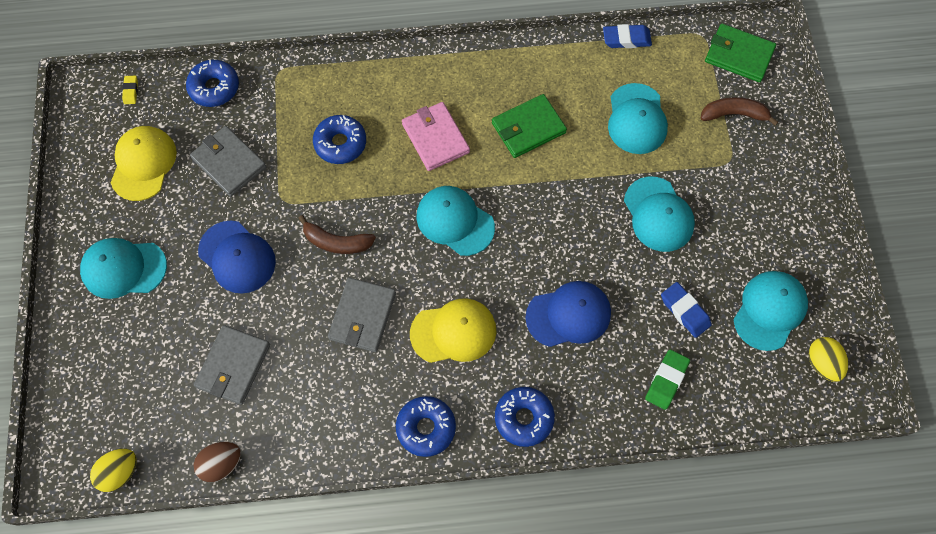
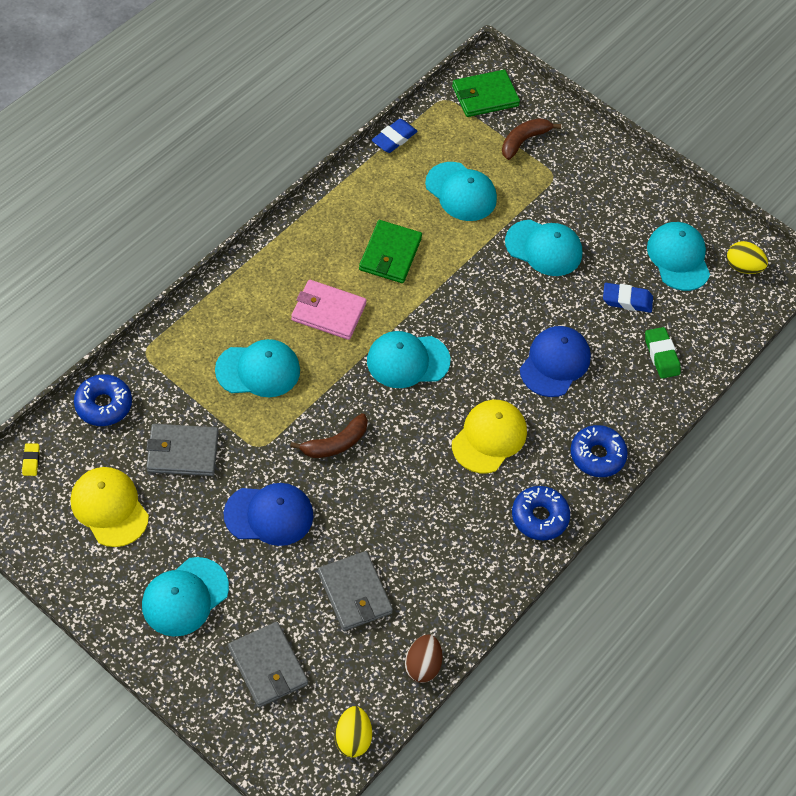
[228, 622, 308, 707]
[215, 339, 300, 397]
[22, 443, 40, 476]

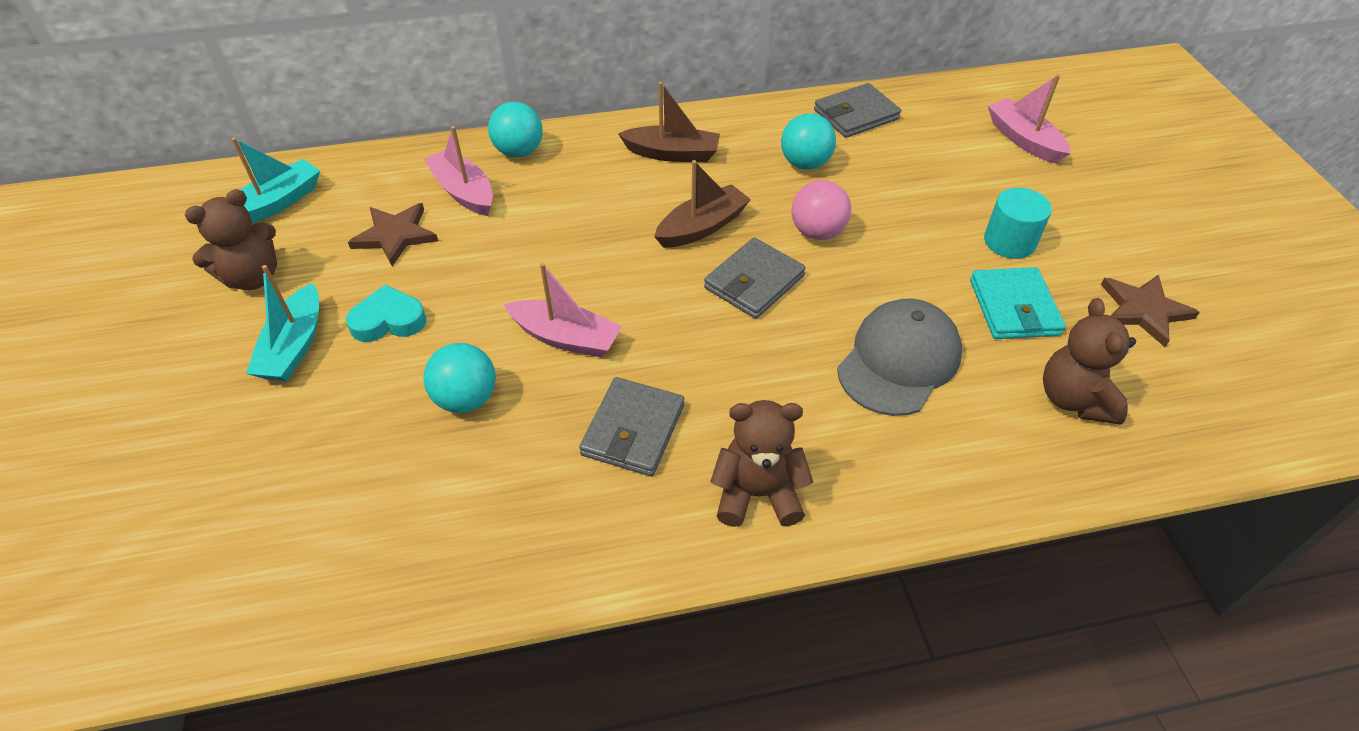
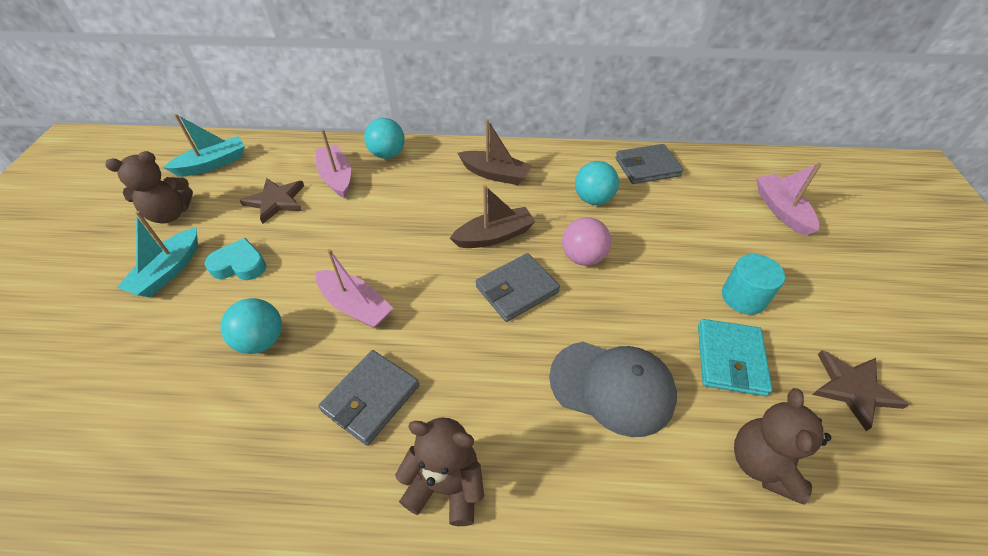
[549, 342, 677, 437]

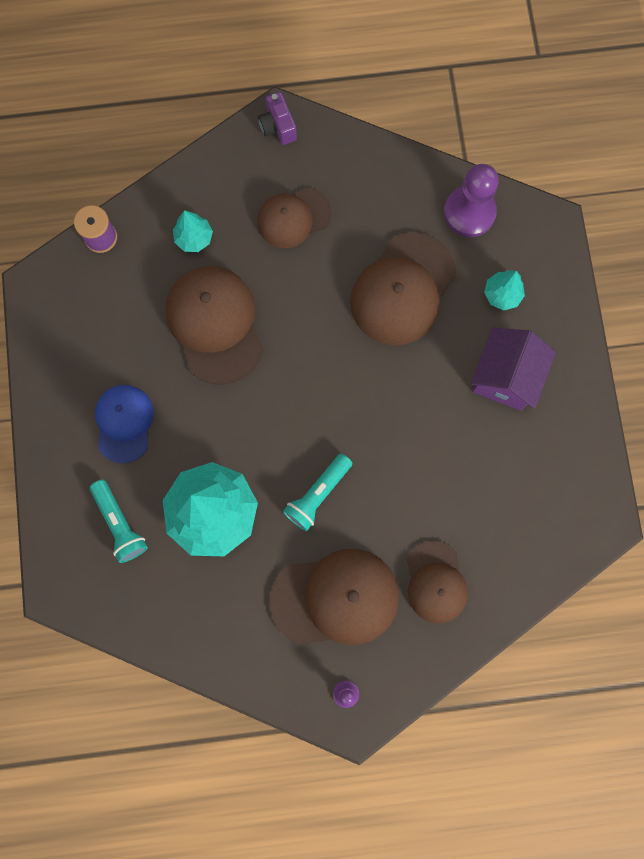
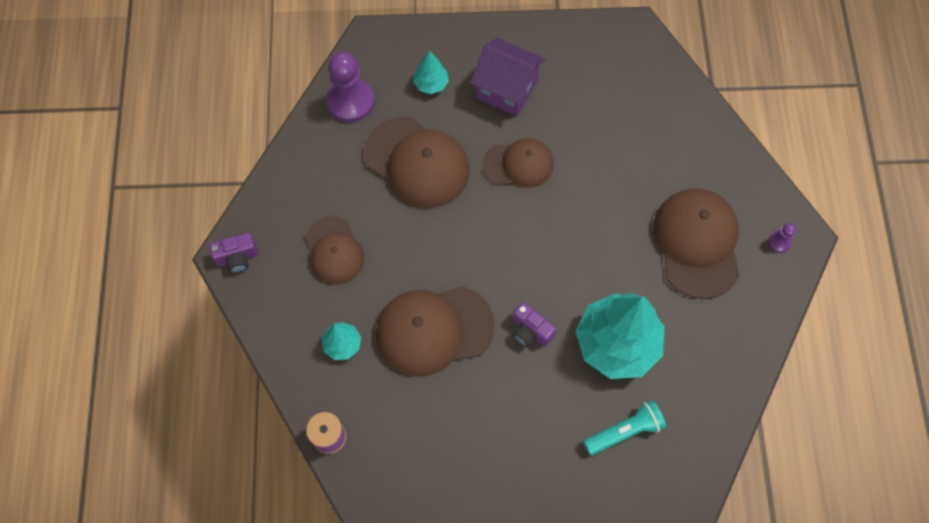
[95, 385, 154, 463] (first image)
[283, 454, 352, 531] (first image)
[512, 302, 557, 347]
[483, 138, 554, 188]

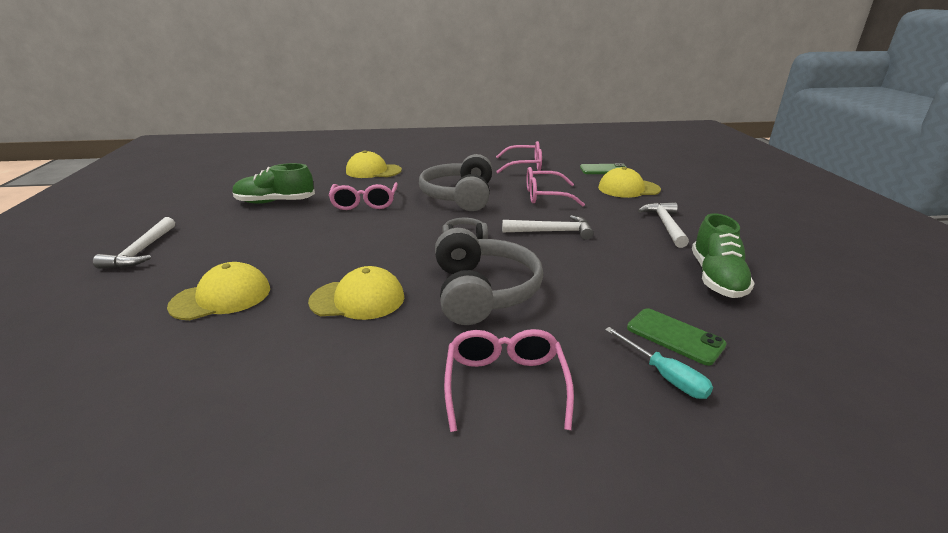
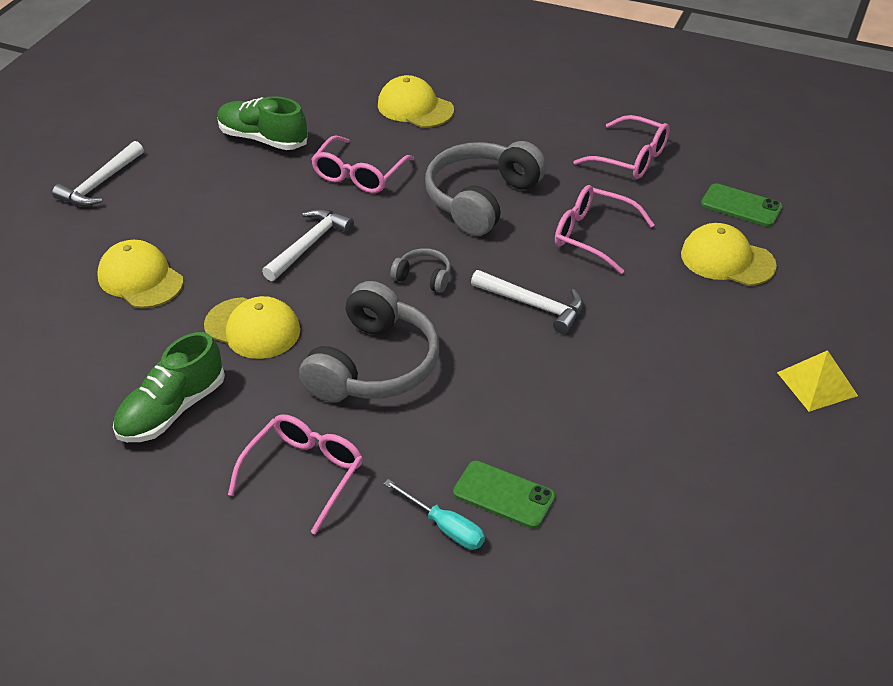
[777, 350, 858, 412]
[262, 209, 354, 281]
[113, 332, 225, 442]
[97, 240, 183, 308]
[384, 479, 485, 549]
[453, 461, 555, 529]

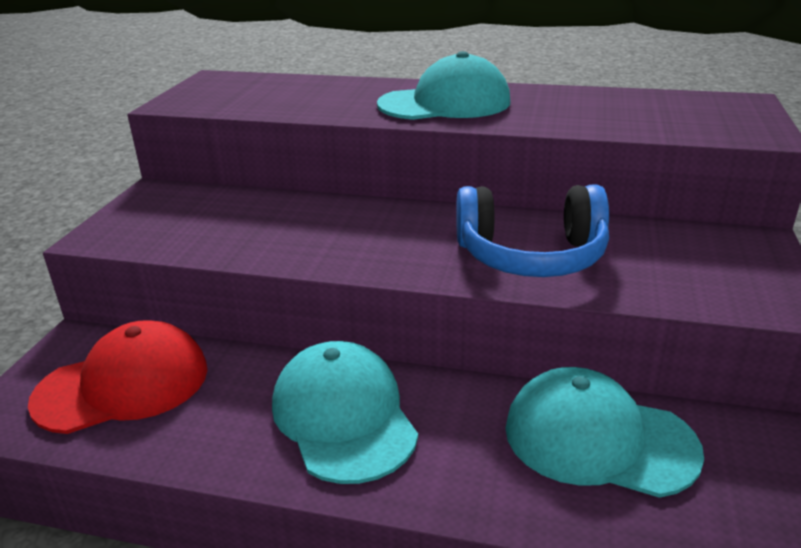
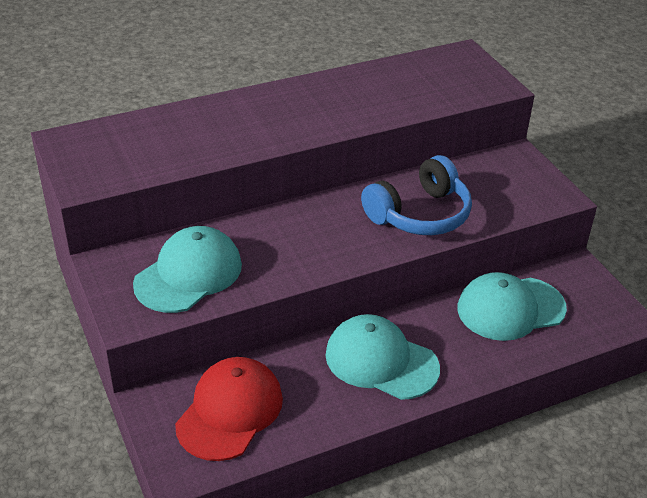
[133, 226, 242, 313]

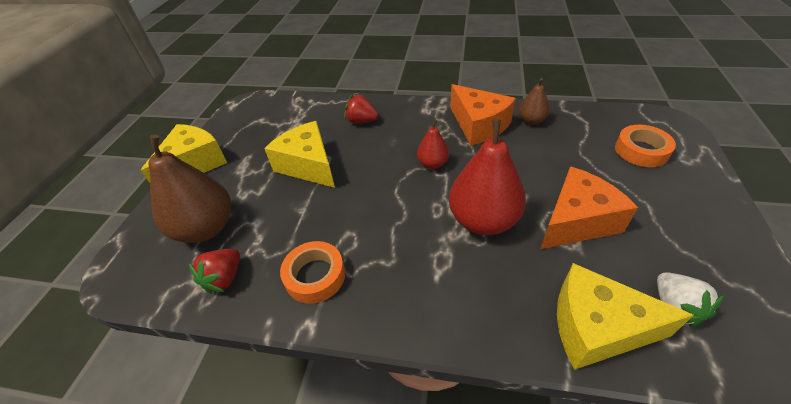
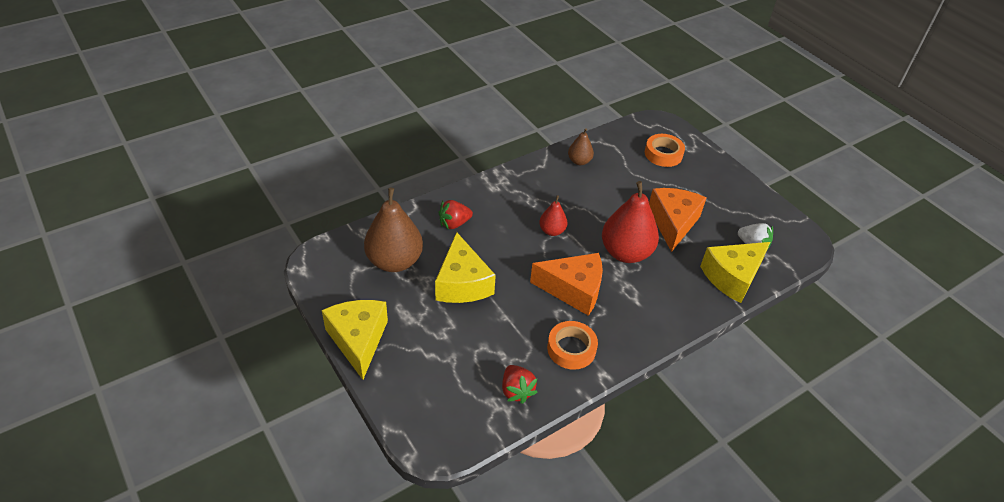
[364, 188, 423, 272]
[530, 253, 603, 316]
[435, 232, 496, 303]

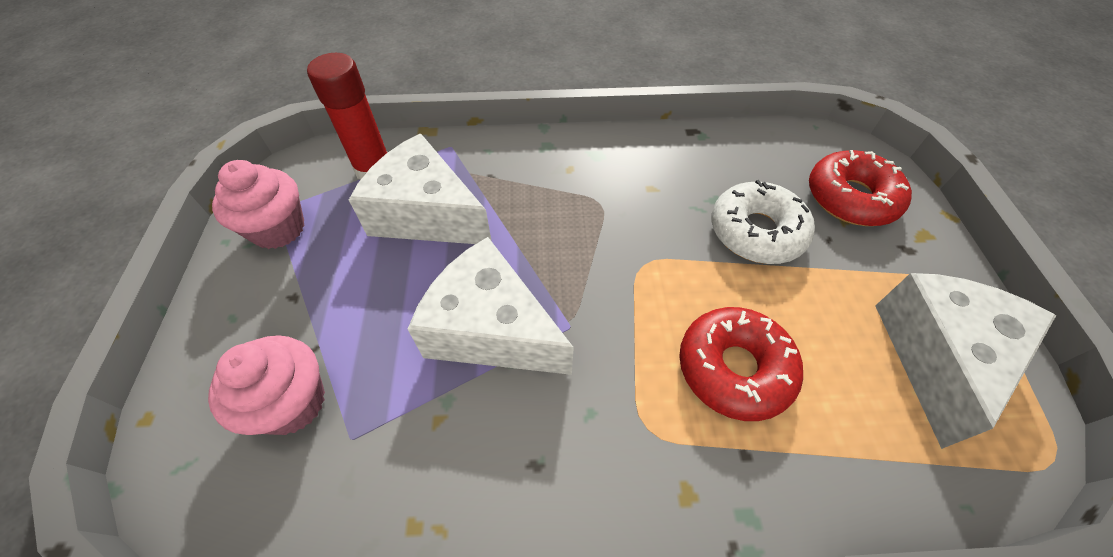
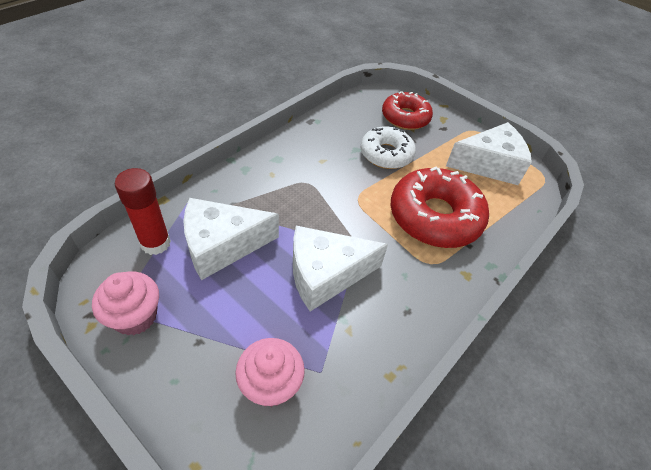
[446, 122, 532, 185]
[391, 167, 489, 248]

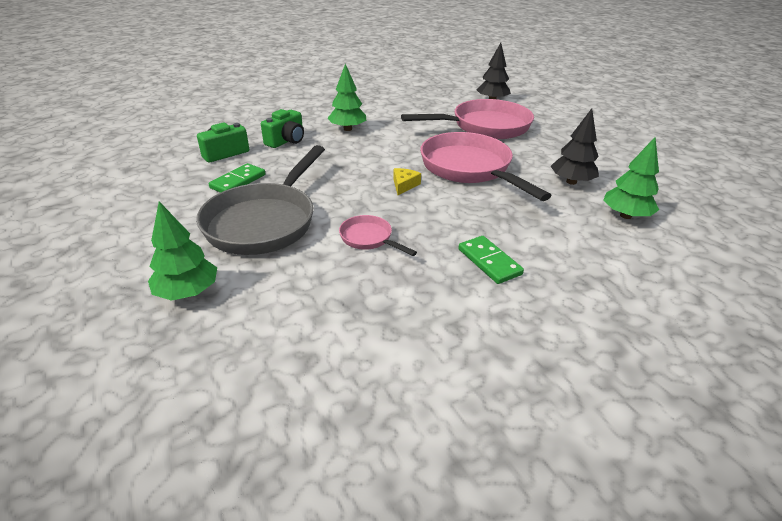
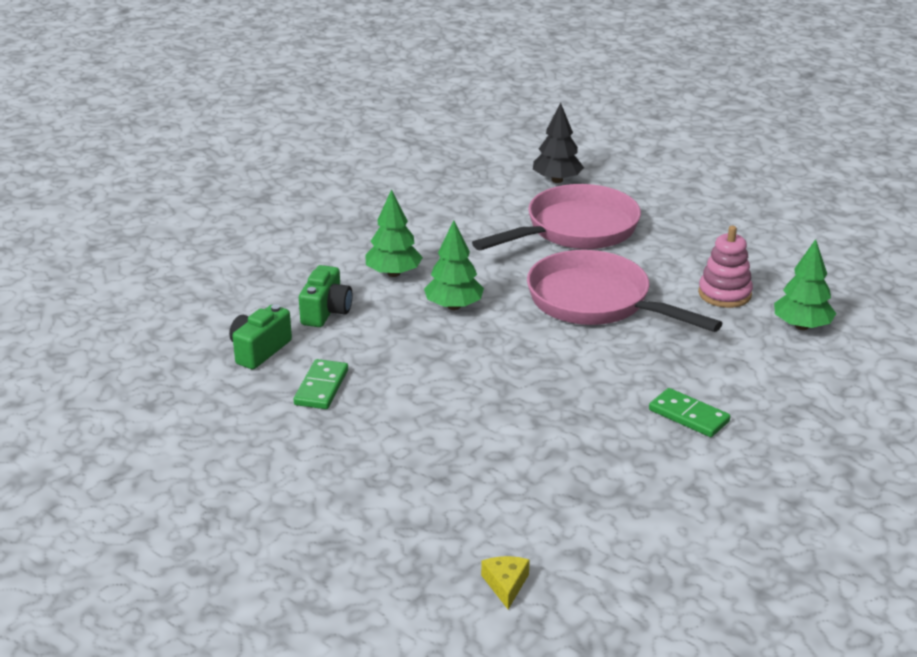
[196, 145, 325, 255] (first image)
[339, 215, 417, 256] (first image)
[424, 221, 484, 310]
[481, 556, 530, 609]
[698, 226, 753, 308]

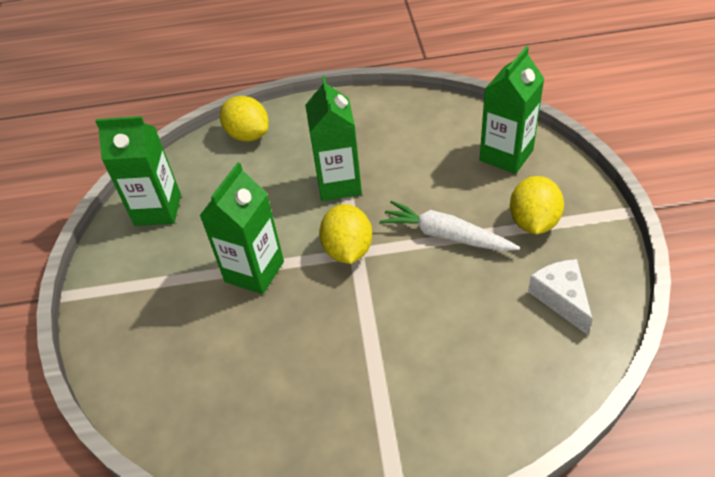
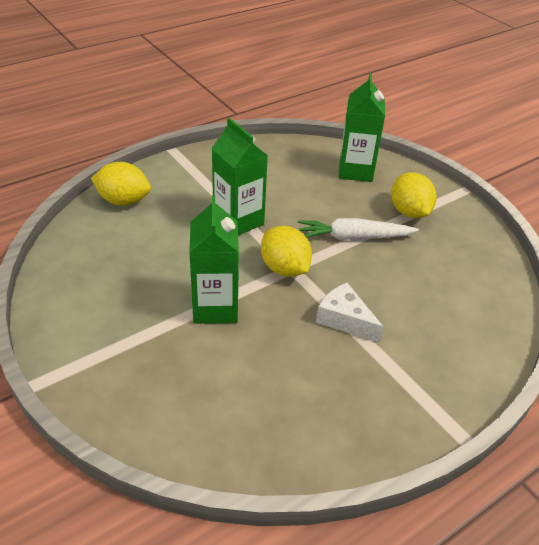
[95, 116, 181, 226] (first image)
[316, 283, 383, 342]

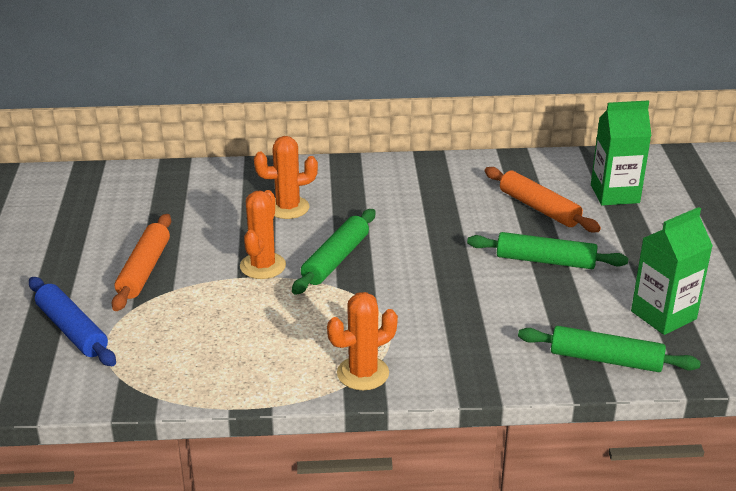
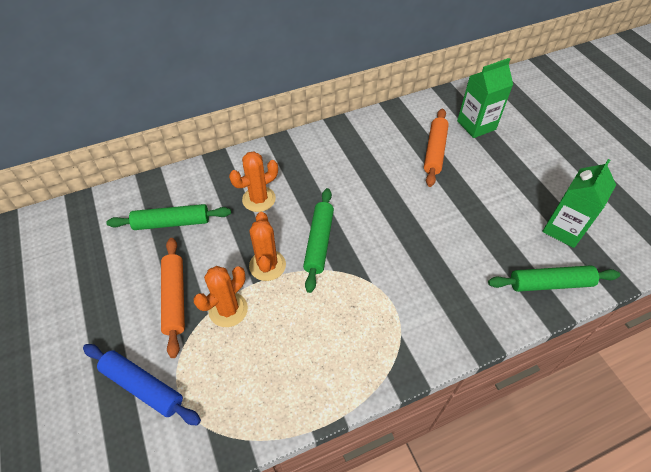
[193, 266, 248, 327]
[106, 204, 231, 230]
[424, 109, 449, 187]

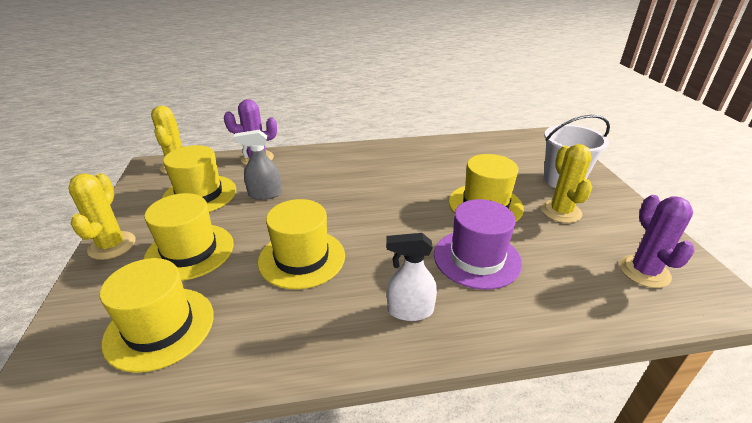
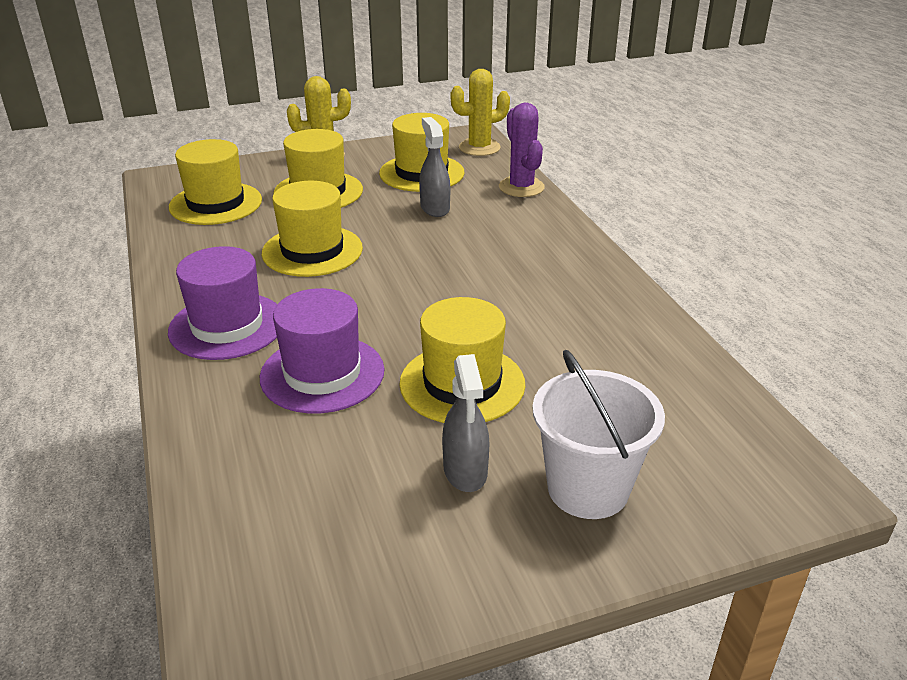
[619, 195, 695, 288] (first image)
[168, 246, 277, 360]
[442, 354, 489, 492]

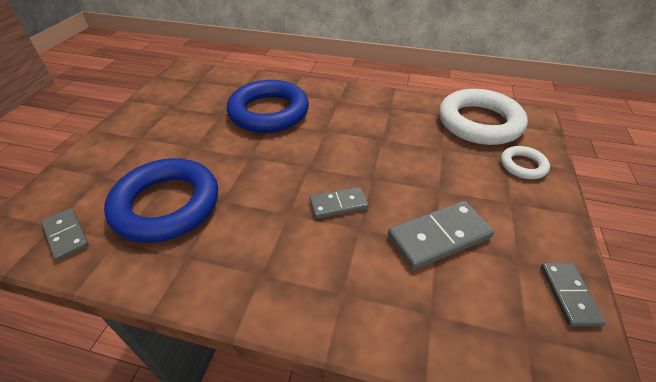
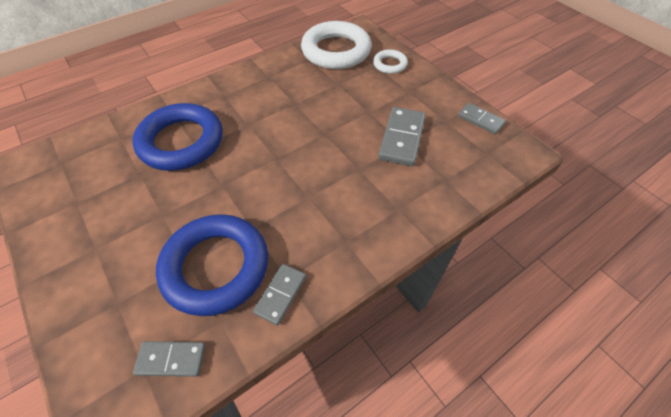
[253, 264, 306, 325]

